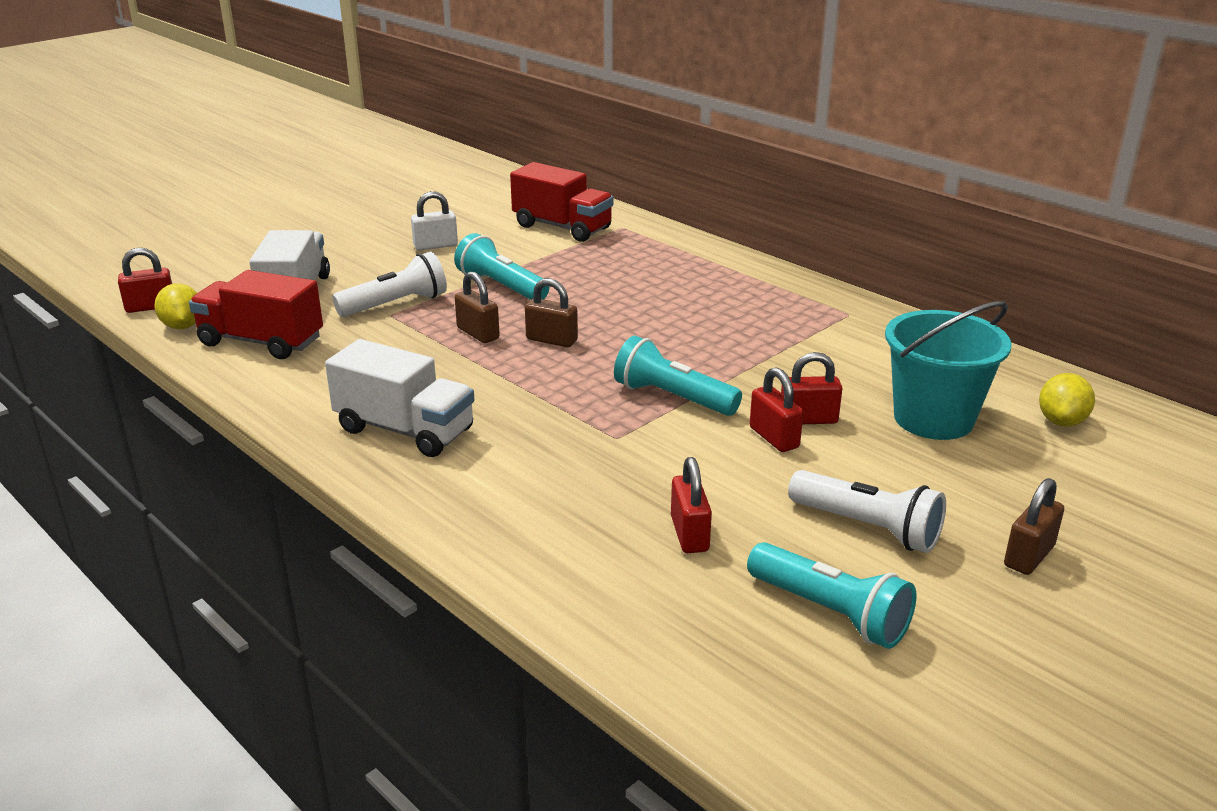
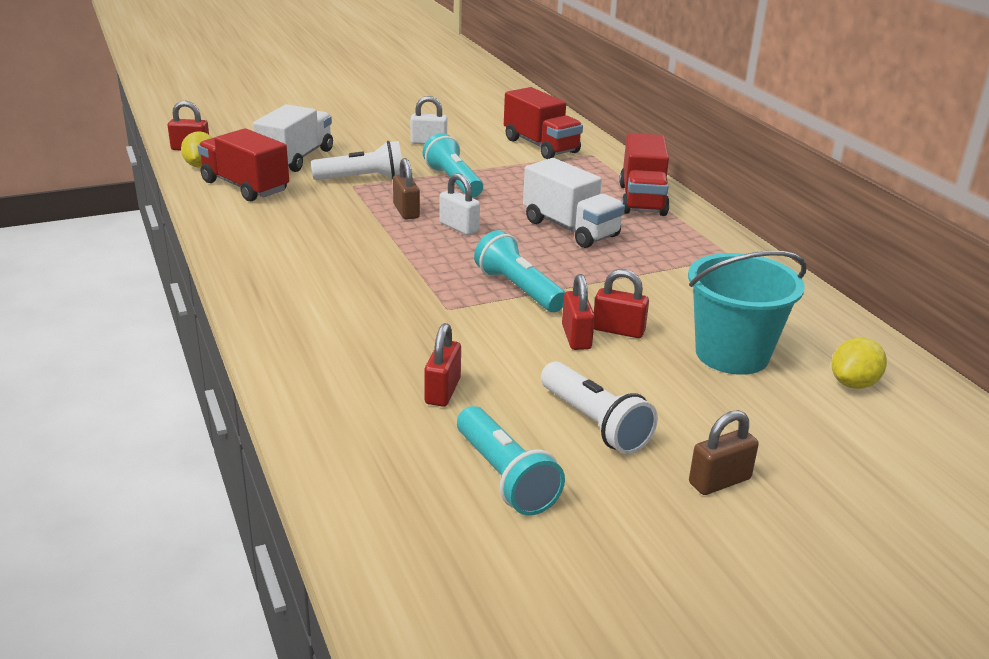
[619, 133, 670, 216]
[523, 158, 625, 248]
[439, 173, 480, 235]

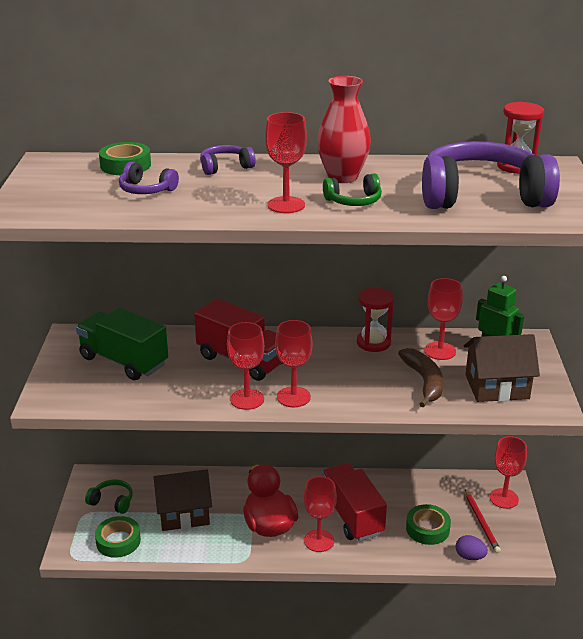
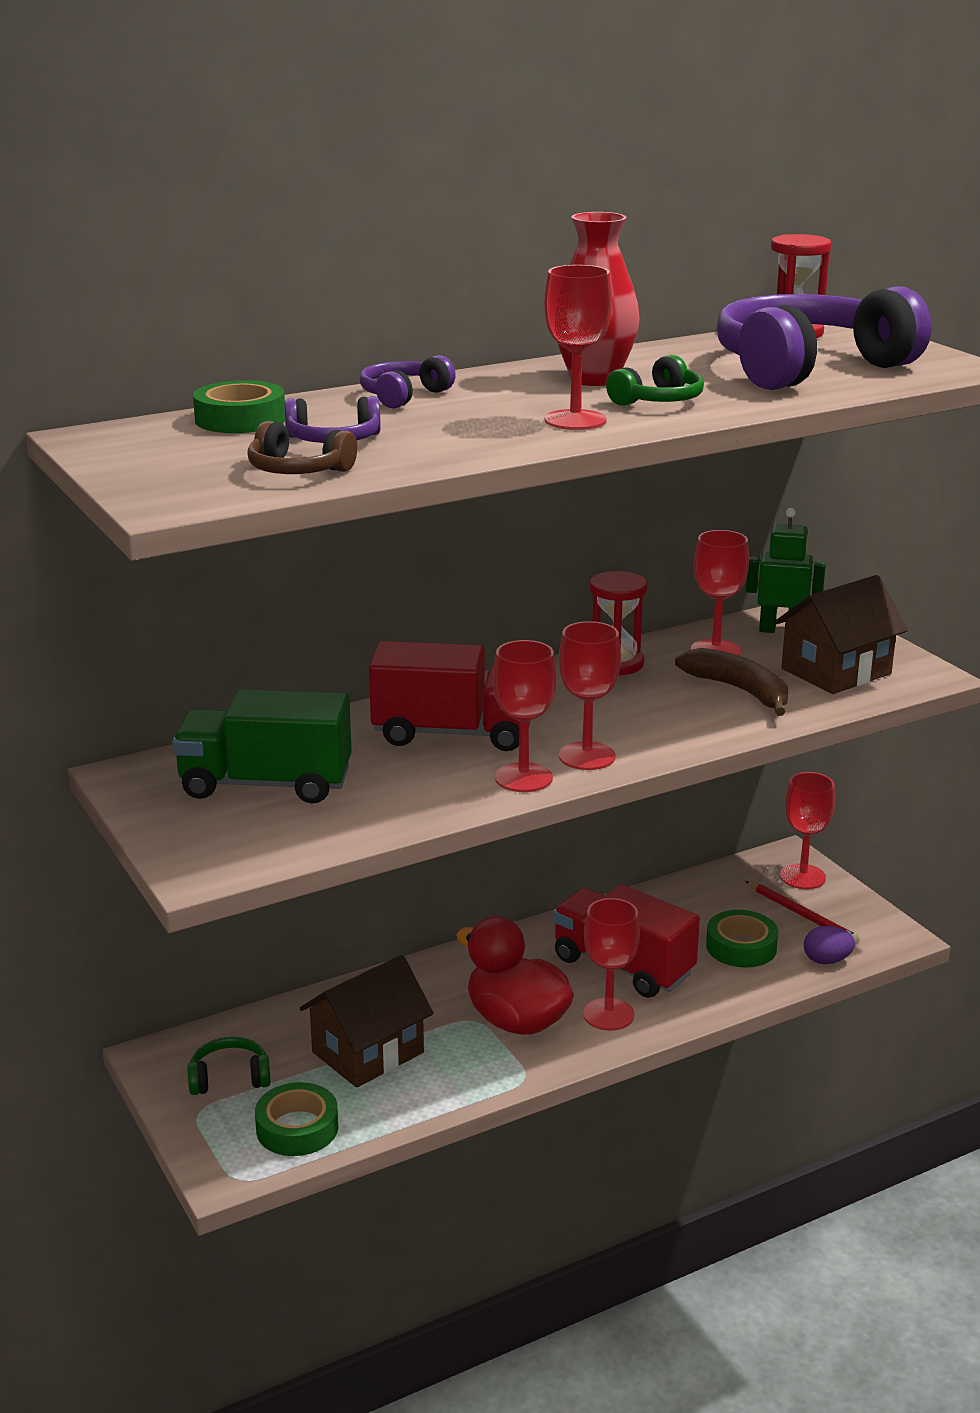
[247, 421, 357, 474]

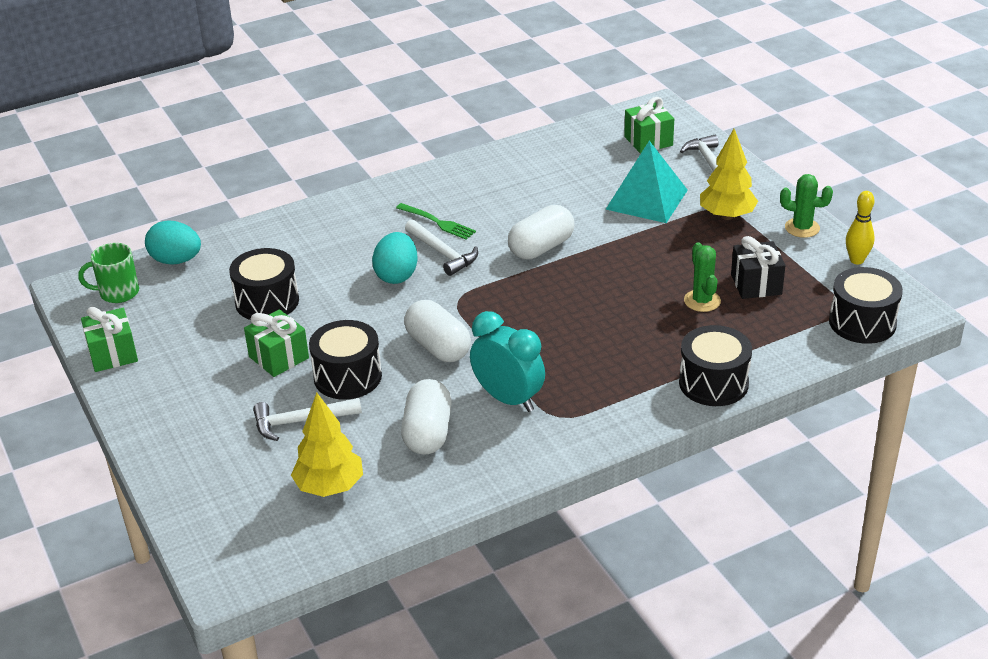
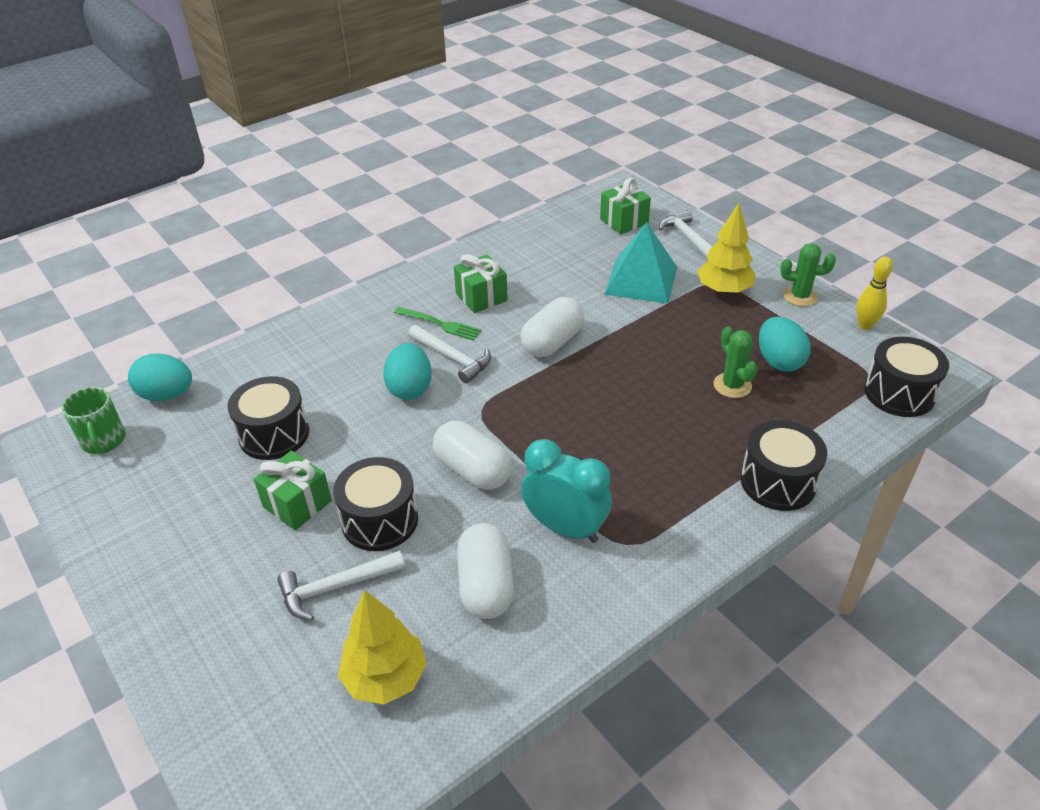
[454, 254, 508, 313]
[759, 317, 811, 371]
[62, 387, 126, 454]

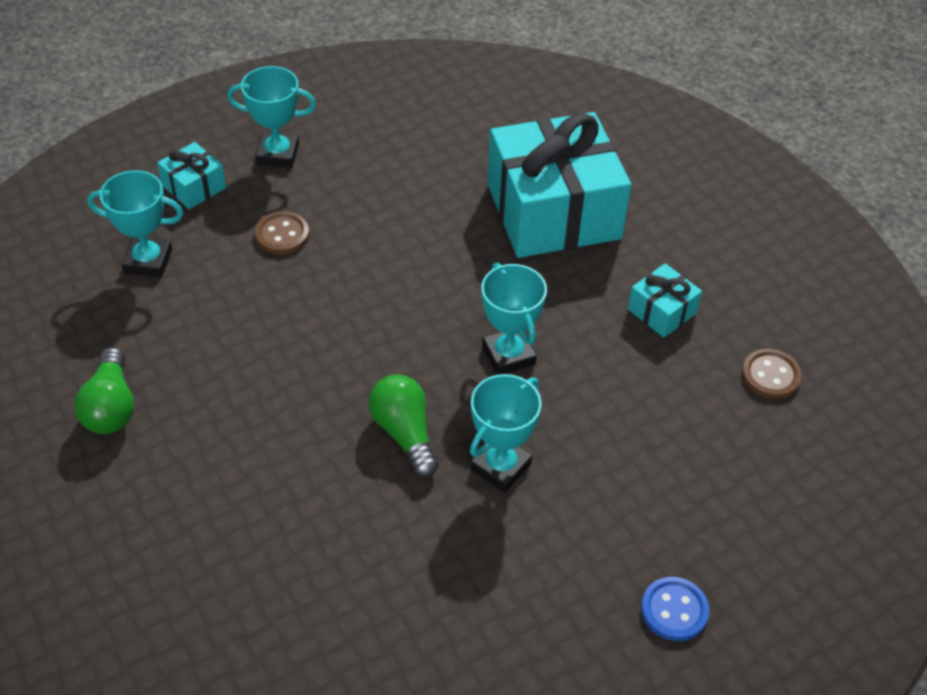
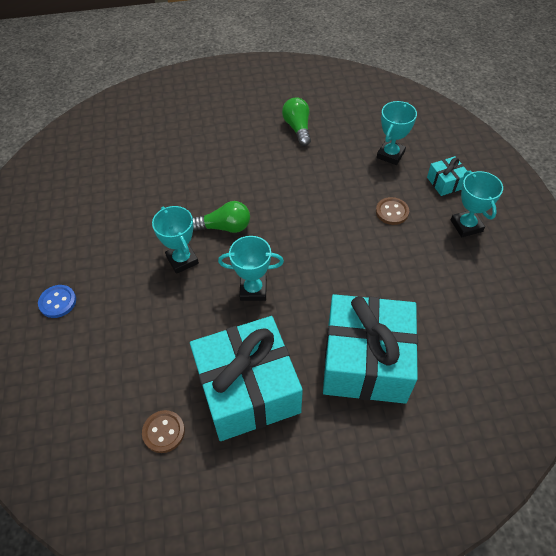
[282, 98, 311, 146]
[451, 171, 503, 237]
[190, 316, 303, 441]

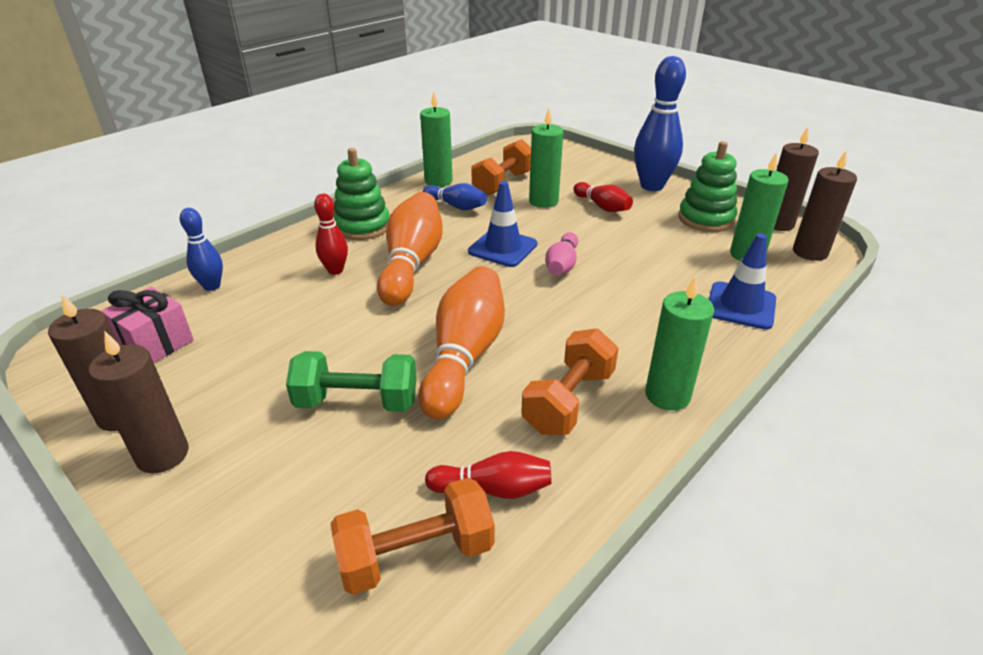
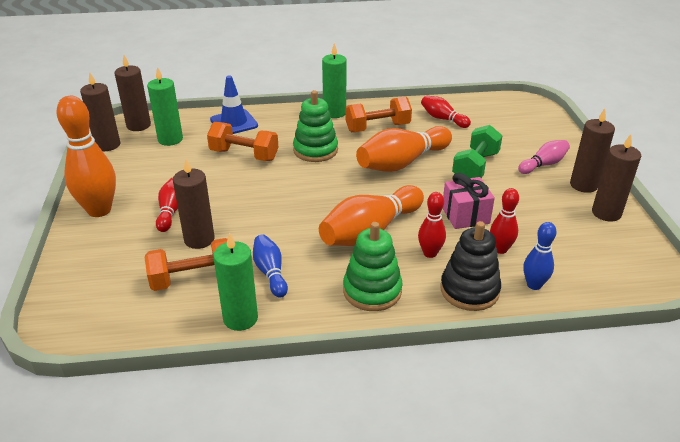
[468, 181, 537, 267] (first image)
[440, 221, 501, 311]
[490, 188, 519, 254]
[442, 173, 495, 229]
[207, 122, 278, 161]
[518, 140, 570, 174]
[293, 90, 338, 162]
[173, 159, 215, 249]
[56, 96, 116, 217]
[452, 125, 503, 178]

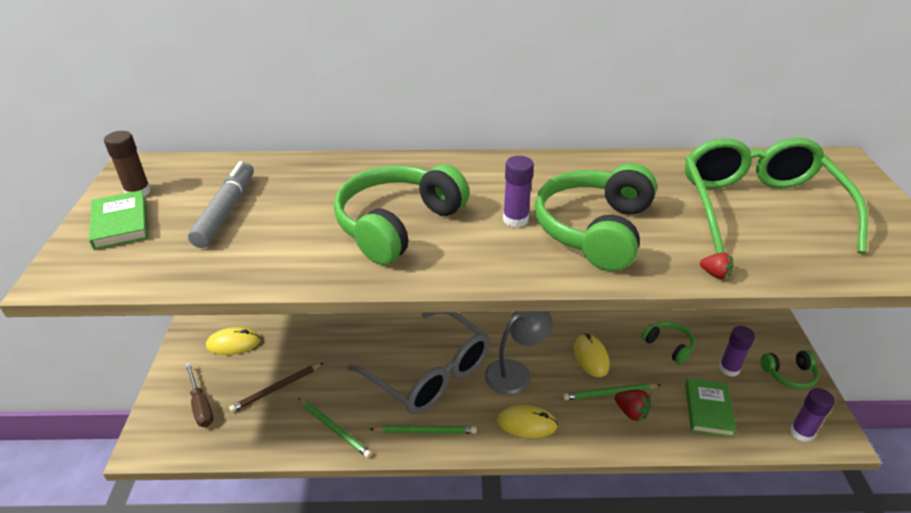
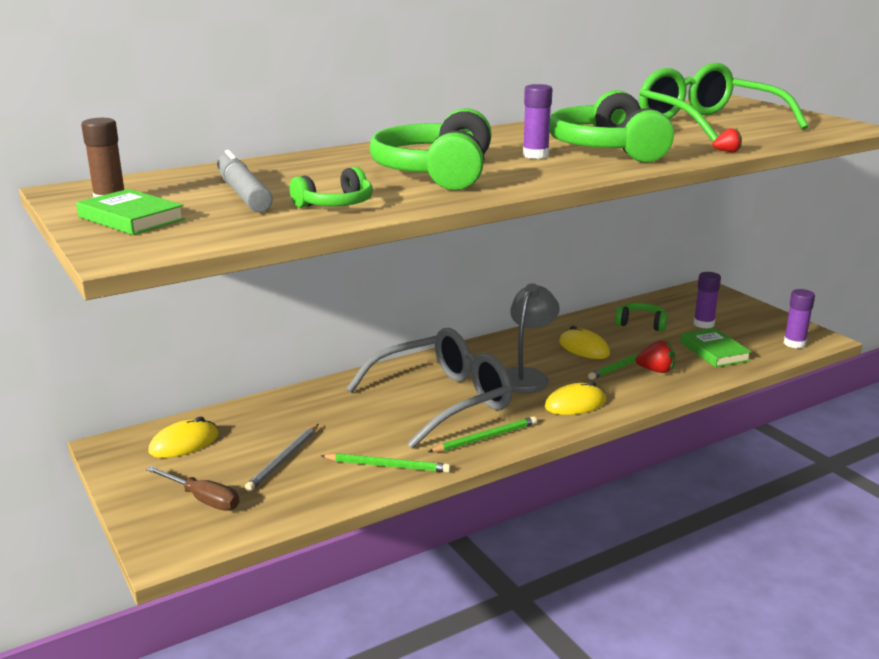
[289, 167, 373, 208]
[245, 424, 319, 492]
[346, 328, 512, 449]

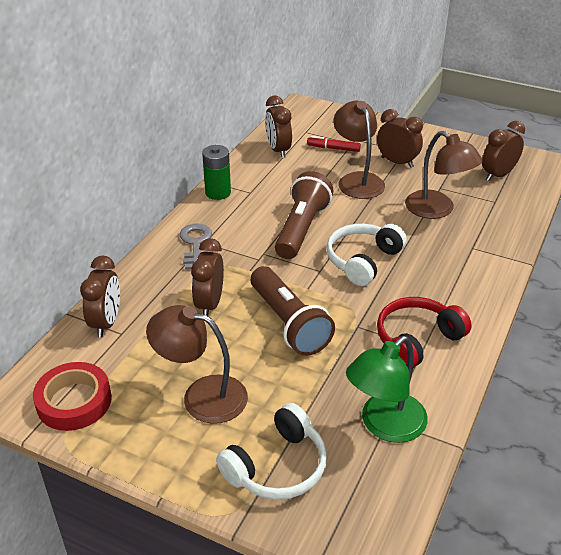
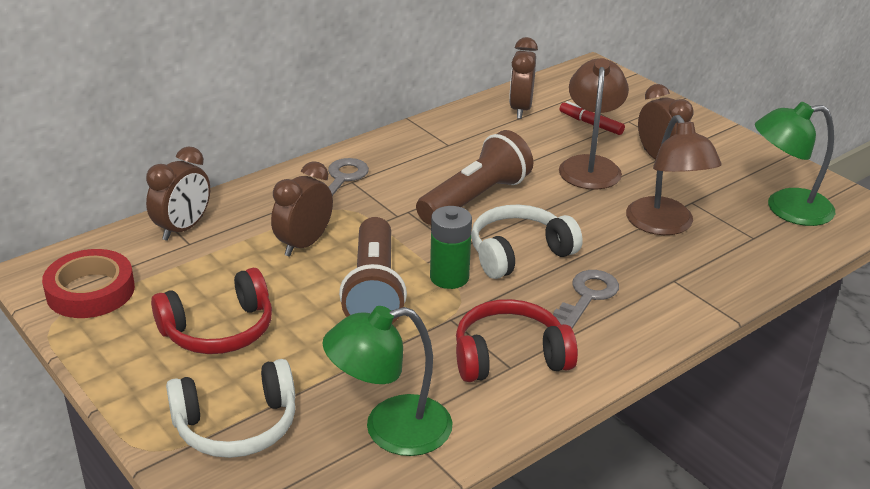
[553, 270, 619, 328]
[430, 206, 472, 289]
[151, 268, 272, 354]
[755, 102, 835, 226]

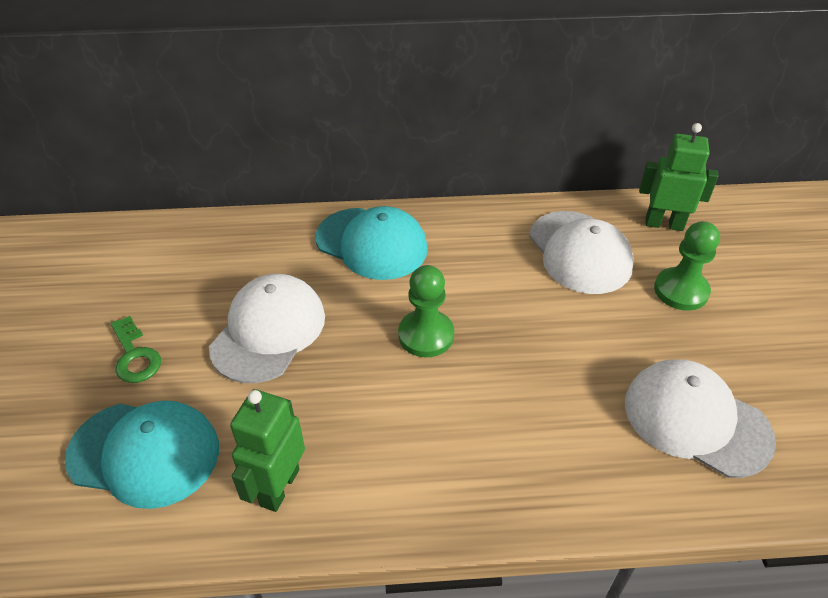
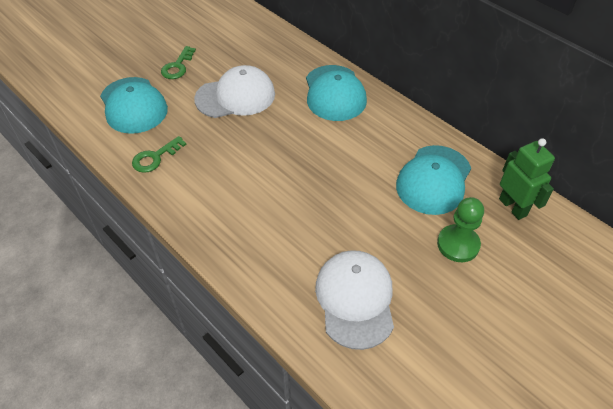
[398, 265, 454, 357] (first image)
[132, 136, 187, 173]
[396, 145, 471, 215]

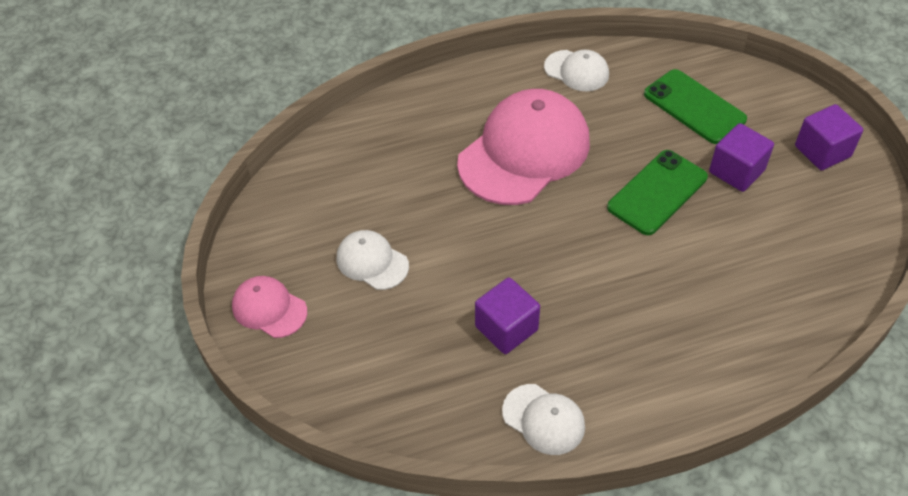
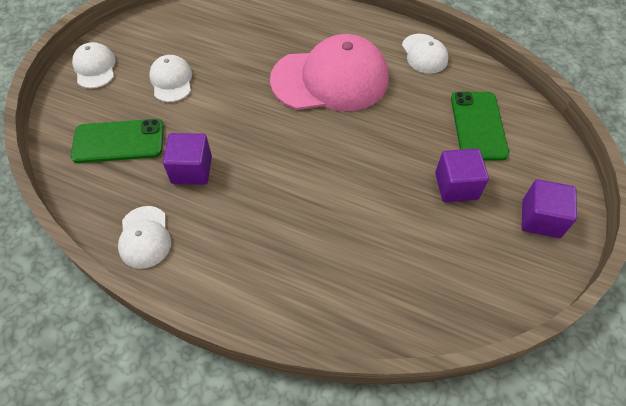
[70, 119, 164, 163]
[72, 42, 116, 88]

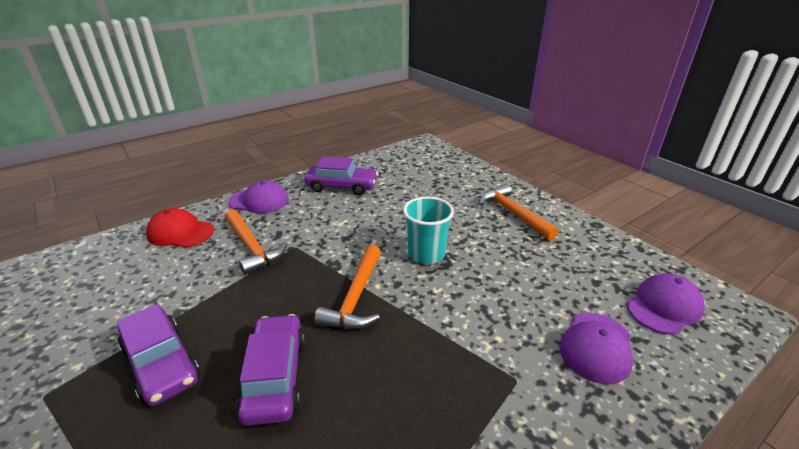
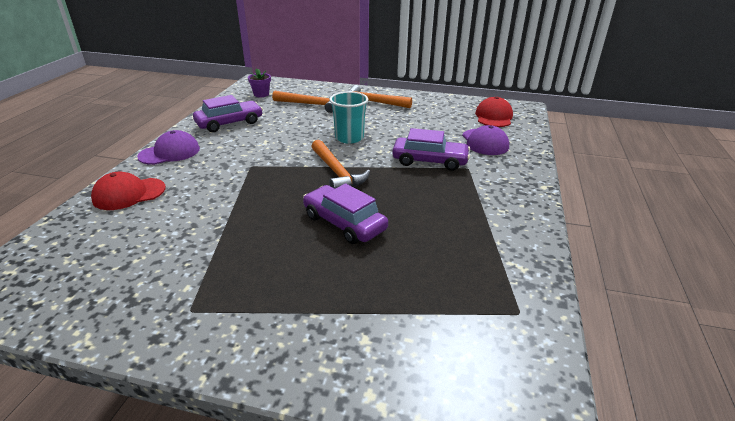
[248, 69, 271, 97]
[392, 128, 470, 171]
[272, 91, 334, 113]
[475, 97, 513, 127]

